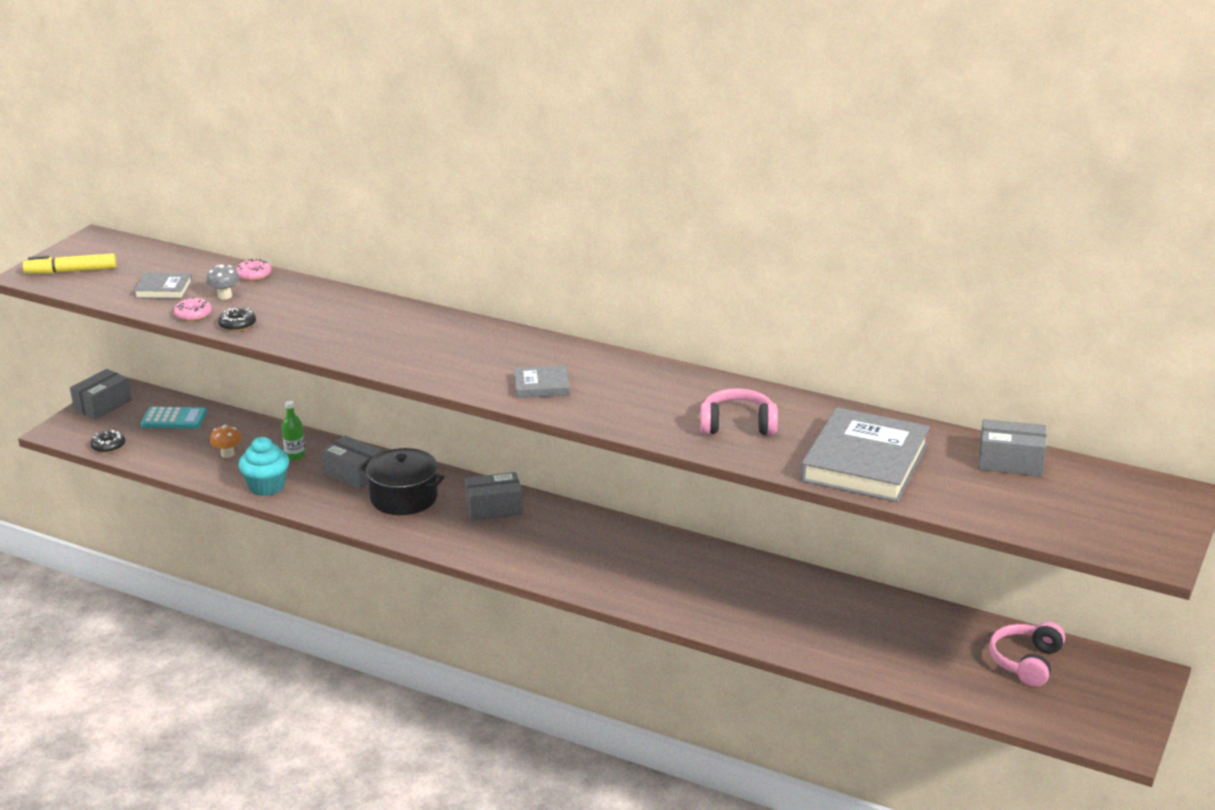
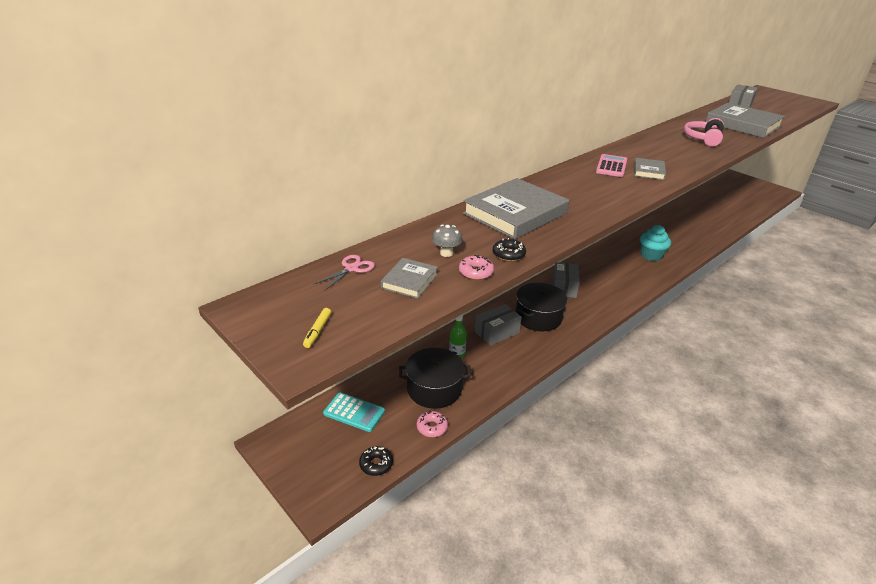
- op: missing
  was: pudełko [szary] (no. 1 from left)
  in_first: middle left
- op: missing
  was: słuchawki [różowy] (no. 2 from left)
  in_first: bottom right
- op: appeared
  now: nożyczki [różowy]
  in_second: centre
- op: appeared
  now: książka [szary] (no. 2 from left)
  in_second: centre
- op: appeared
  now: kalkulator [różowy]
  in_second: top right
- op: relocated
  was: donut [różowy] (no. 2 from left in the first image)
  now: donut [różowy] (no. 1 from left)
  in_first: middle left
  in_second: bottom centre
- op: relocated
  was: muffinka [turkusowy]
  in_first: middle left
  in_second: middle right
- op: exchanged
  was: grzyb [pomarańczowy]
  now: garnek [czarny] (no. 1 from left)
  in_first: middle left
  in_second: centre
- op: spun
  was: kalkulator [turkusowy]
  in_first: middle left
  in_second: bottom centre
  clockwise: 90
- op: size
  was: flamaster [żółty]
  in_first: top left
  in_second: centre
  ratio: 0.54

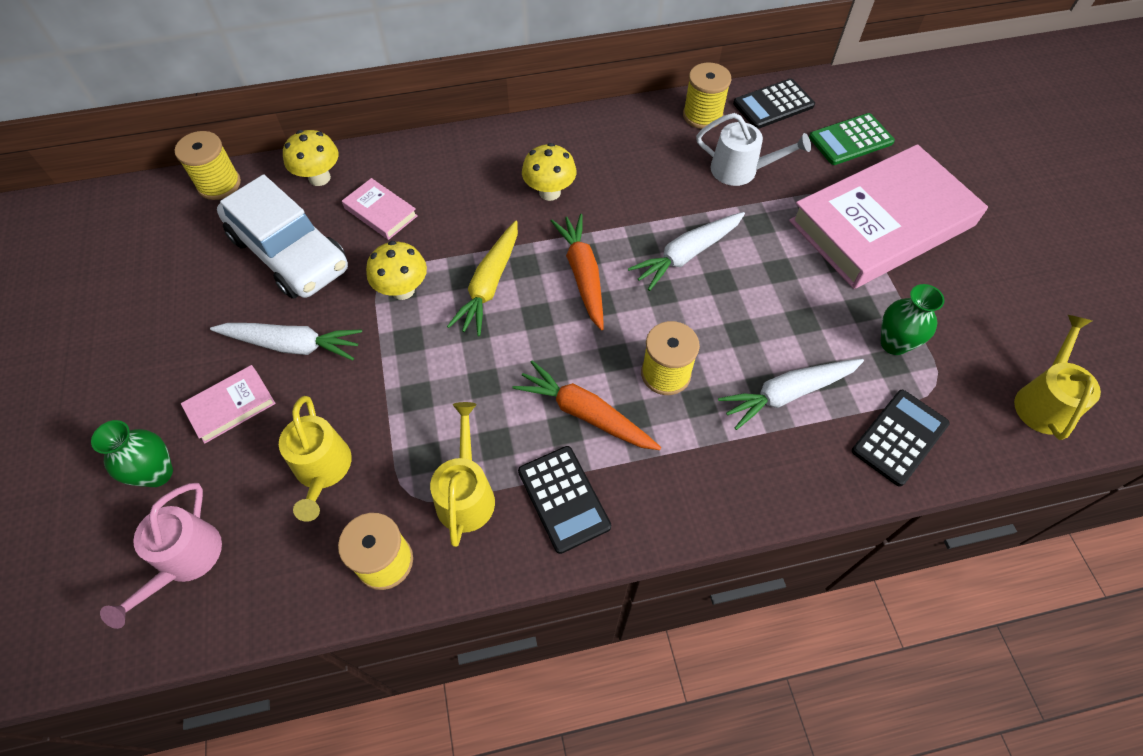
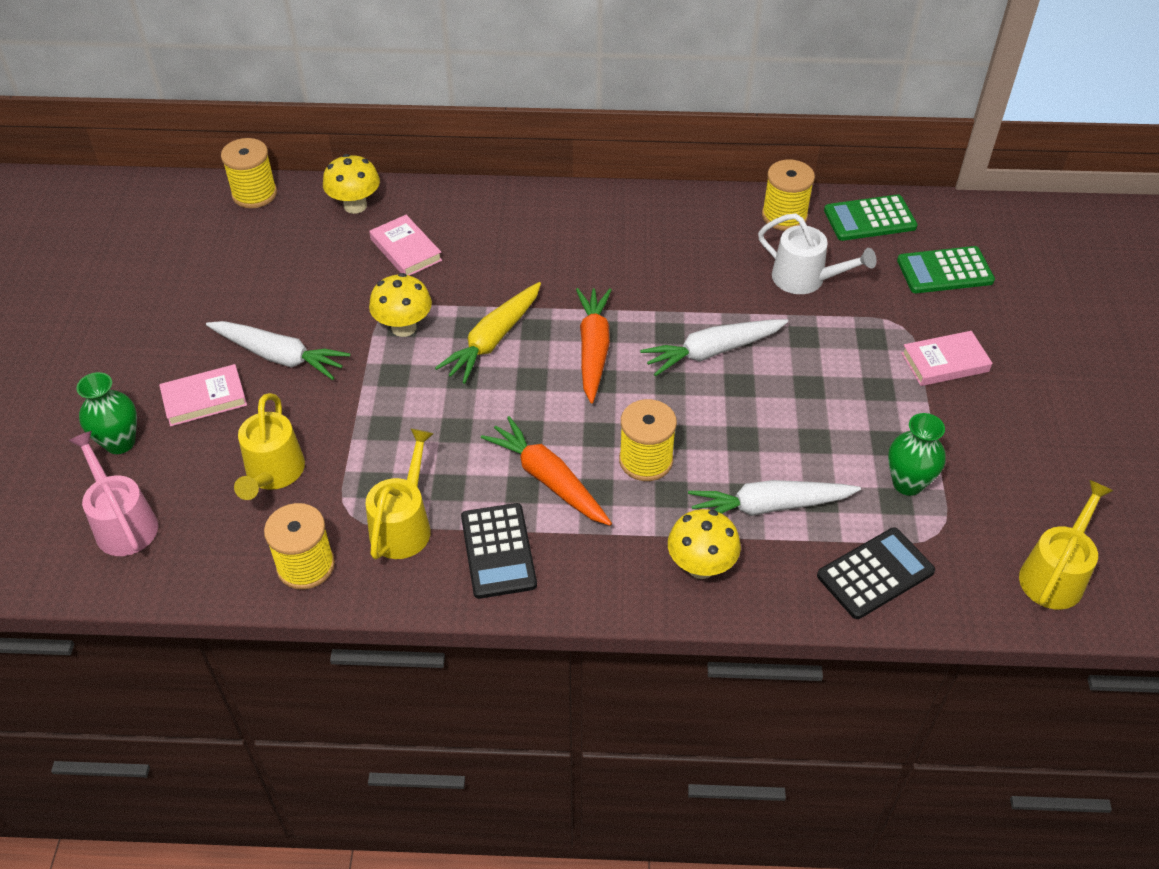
- op: missing
  was: samochód [biały]
  in_first: top left
- op: relocated
  was: grzyb [żółty] (no. 3 from left)
  in_first: top centre
  in_second: centre
- op: colour
  was: kalkulator [czarny] (no. 2 from left)
  now: kalkulator [zielony] (no. 1 from left)
  in_first: top right
  in_second: top right
- op: spun
  was: konewka [różowy]
  in_first: bottom left
  in_second: middle left
  clockwise: 120
- op: size
  was: książka [różowy] (no. 3 from left)
  in_first: top right
  in_second: middle right
  ratio: 0.41

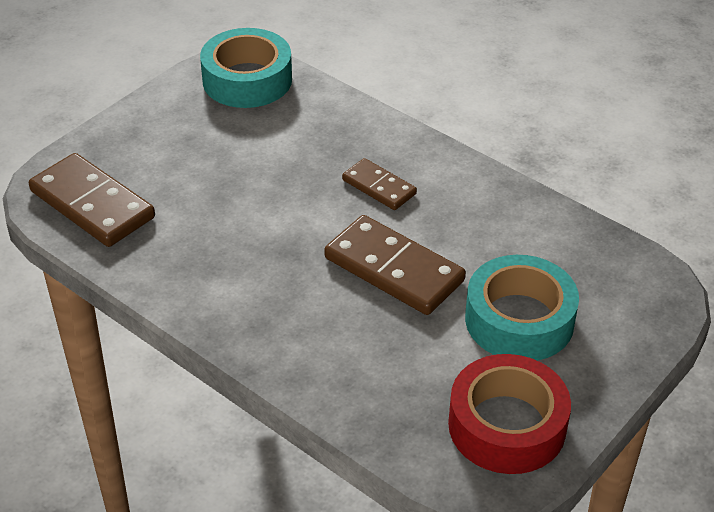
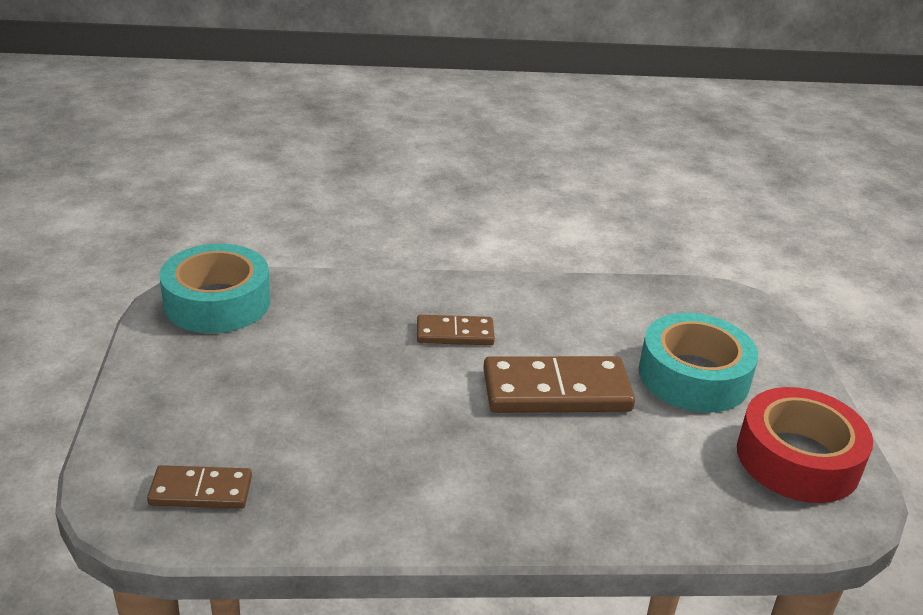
- op: size
  was: kostka domina [brązowy] (no. 1 from left)
  in_first: middle left
  in_second: bottom left
  ratio: 0.57

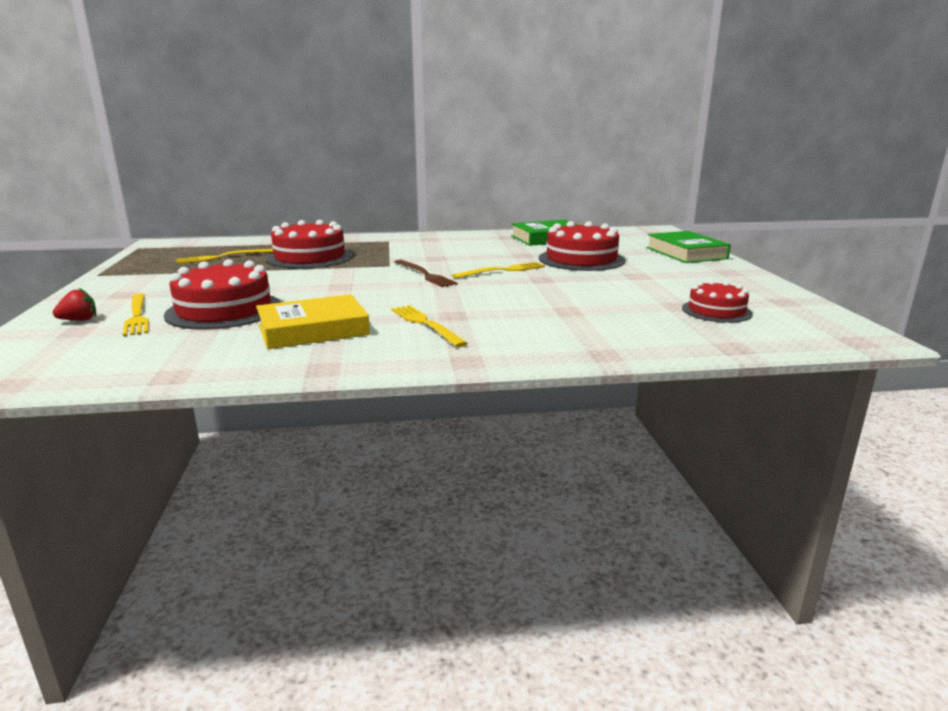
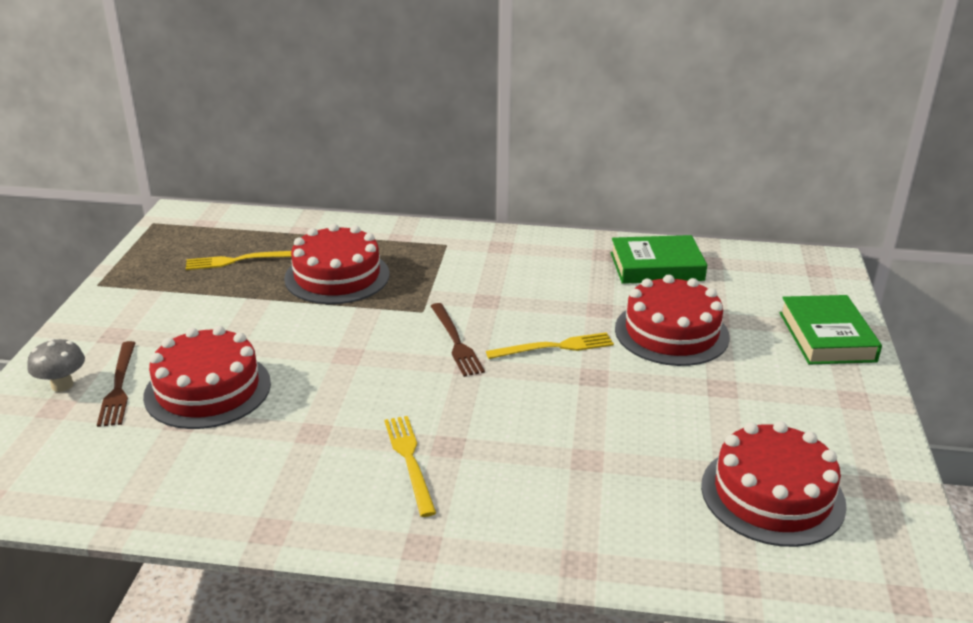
- op: missing
  was: książka [żółty]
  in_first: middle left
- op: exchanged
  was: truskawka [czerwony]
  now: grzyb [szary]
  in_first: middle left
  in_second: middle left
- op: colour
  was: widelec [żółty] (no. 1 from left)
  now: widelec [brązowy] (no. 1 from left)
  in_first: middle left
  in_second: middle left
- op: size
  was: tort [czerwony] (no. 4 from left)
  in_first: middle right
  in_second: bottom right
  ratio: 1.66

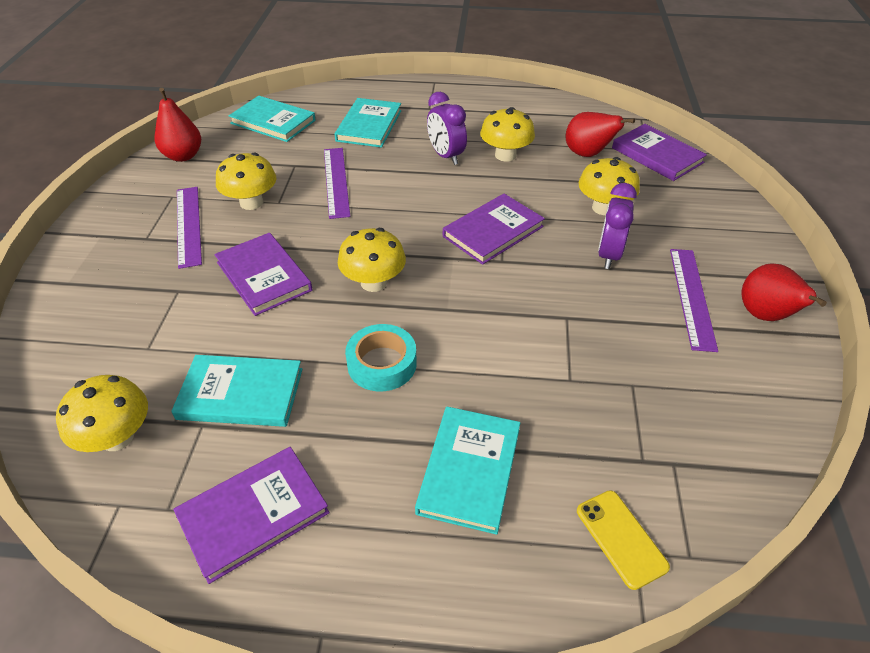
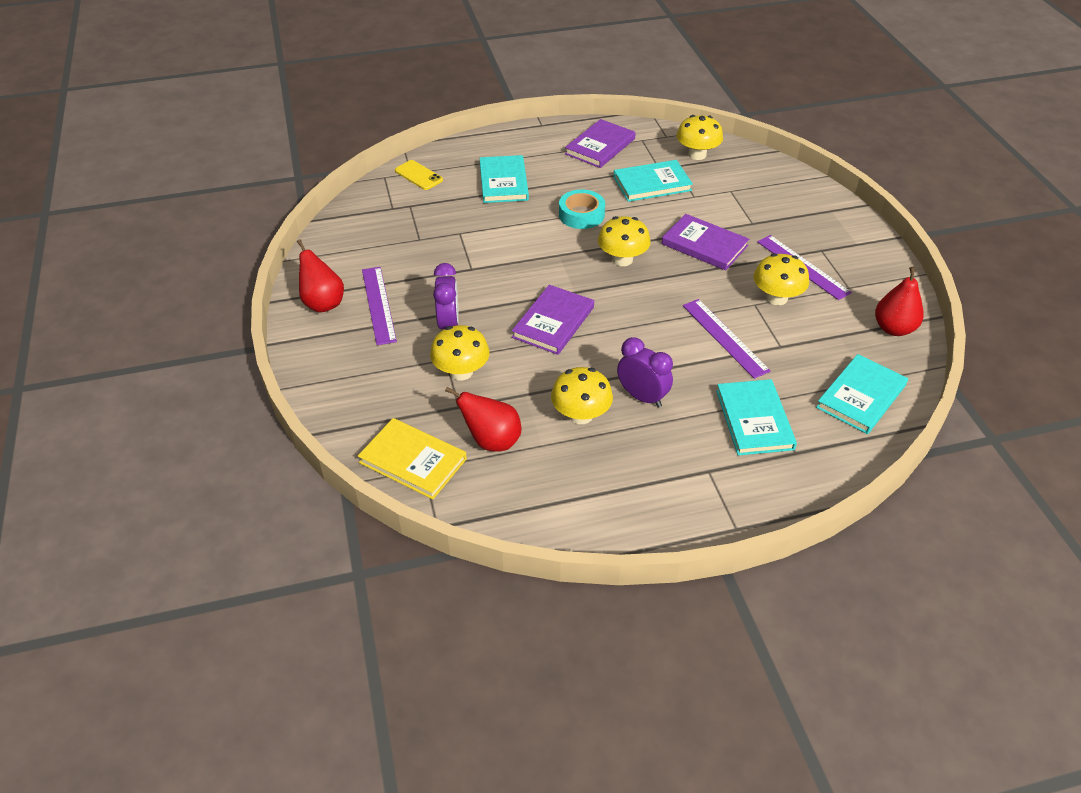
- op: colour
  was: książka [fioletowy] (no. 4 from left)
  now: książka [żółty]
  in_first: top right
  in_second: centre
- op: spun
  was: książka [turkusowy] (no. 2 from left in the first image)
  in_first: top left
  in_second: middle right
  clockwise: -60

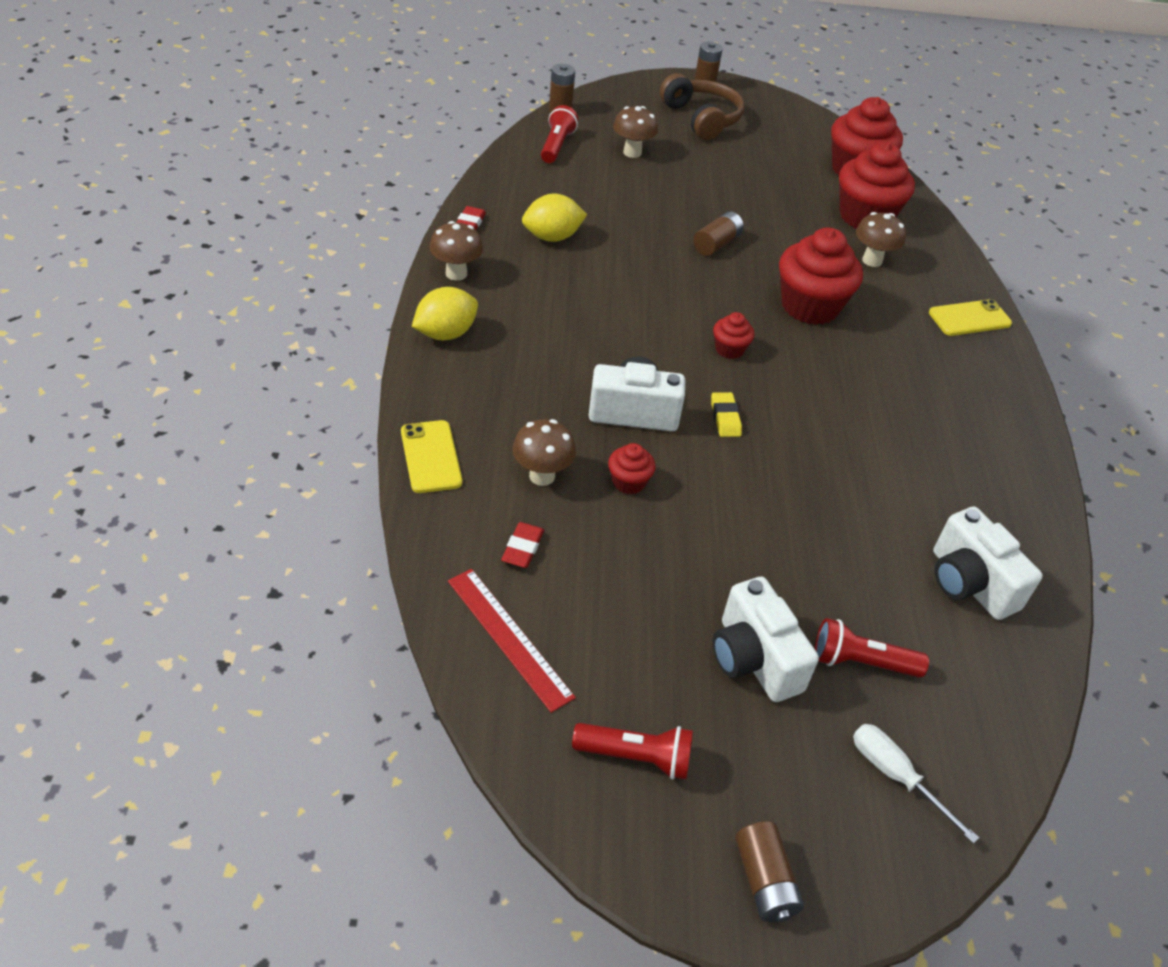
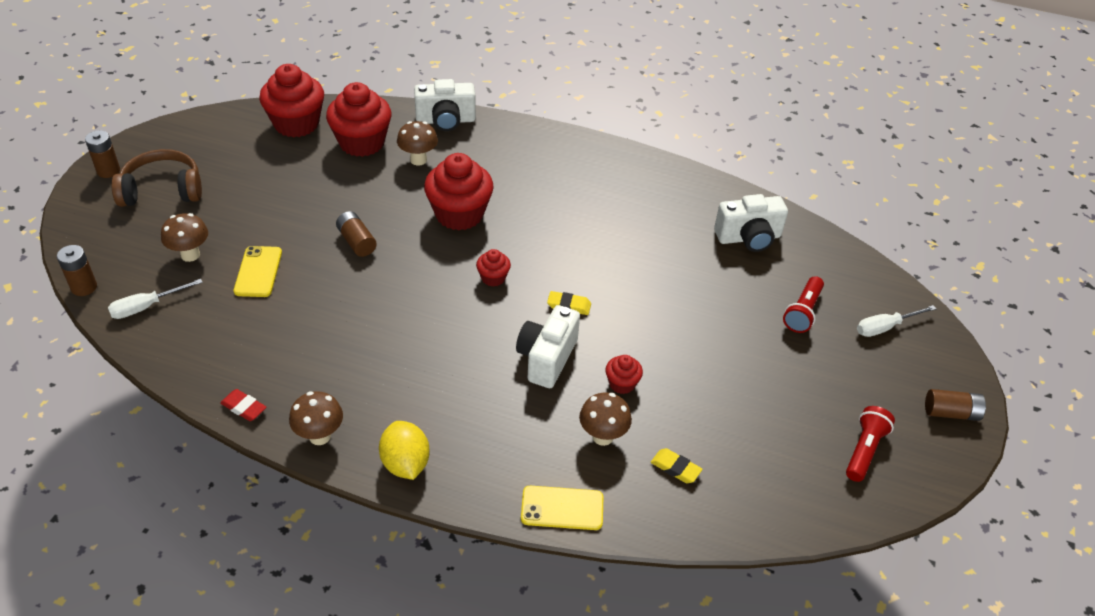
- op: missing
  was: linijka [czerwony]
  in_first: centre
- op: missing
  was: cytryna [żółty] (no. 2 from left)
  in_first: top centre
- op: relocated
  was: aparat fotograficzny [biały] (no. 2 from left in the first image)
  now: aparat fotograficzny [biały] (no. 1 from left)
  in_first: centre
  in_second: top centre
- op: relocated
  was: telefon [żółty] (no. 2 from left in the first image)
  now: telefon [żółty] (no. 1 from left)
  in_first: top right
  in_second: middle left
- op: exchanged
  was: latarka [czerwony] (no. 1 from left)
  now: śrubokręt [biały] (no. 1 from left)
  in_first: top centre
  in_second: middle left
- op: colour
  was: gumka do mazania [czerwony] (no. 2 from left)
  now: gumka do mazania [żółty] (no. 2 from left)
  in_first: centre
  in_second: bottom centre

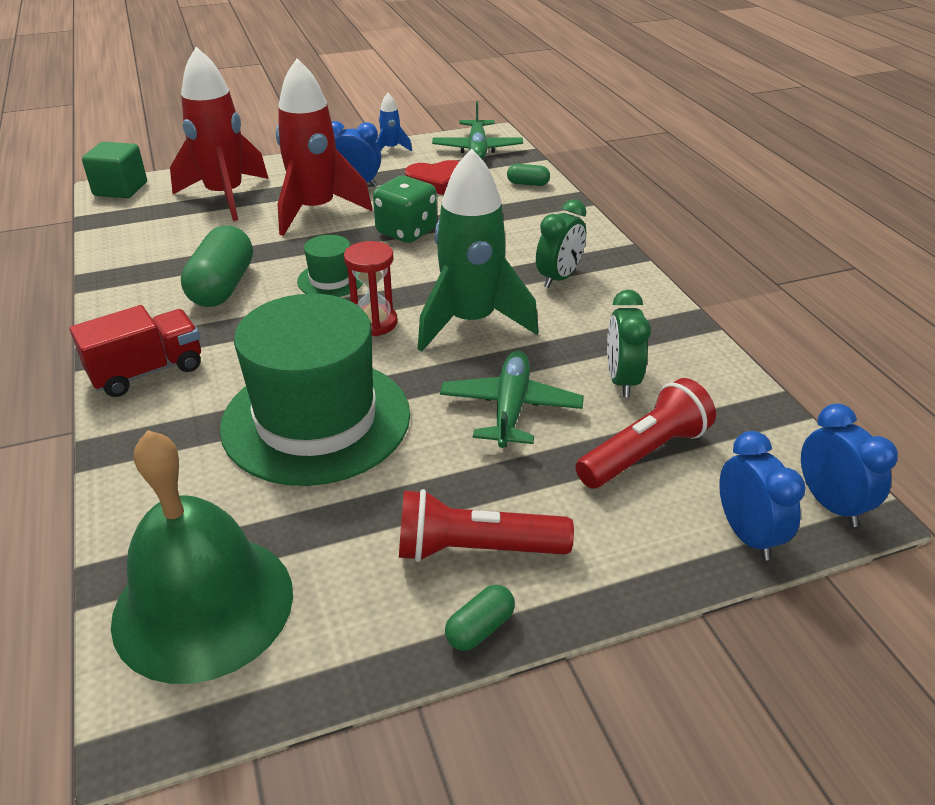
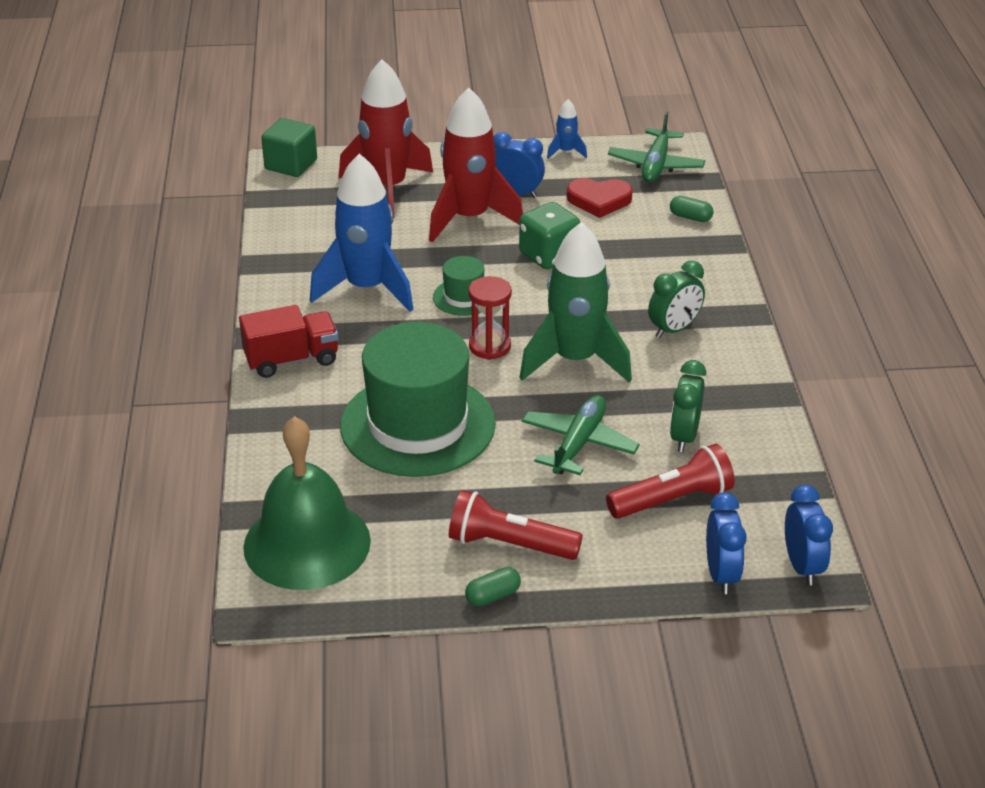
- op: exchanged
  was: kapsułka [zielony] (no. 1 from left)
  now: rakieta [niebieski] (no. 1 from left)
  in_first: top left
  in_second: top centre

